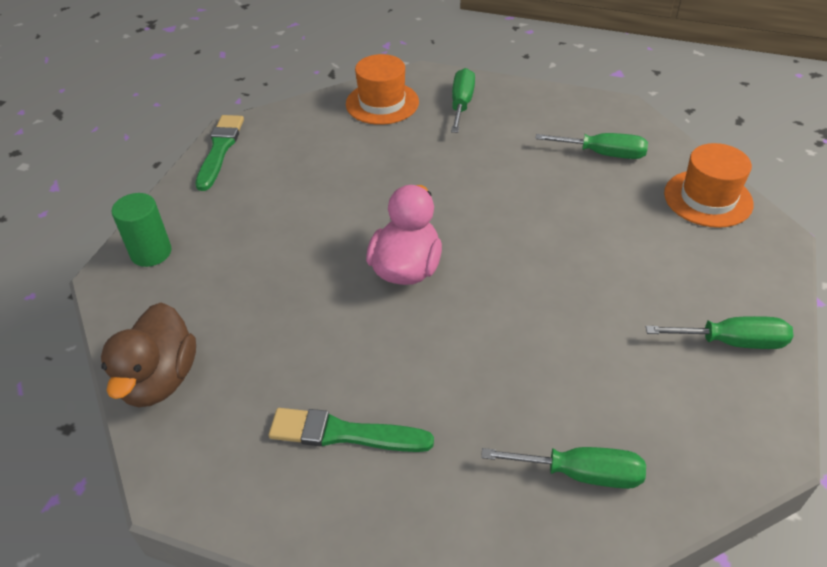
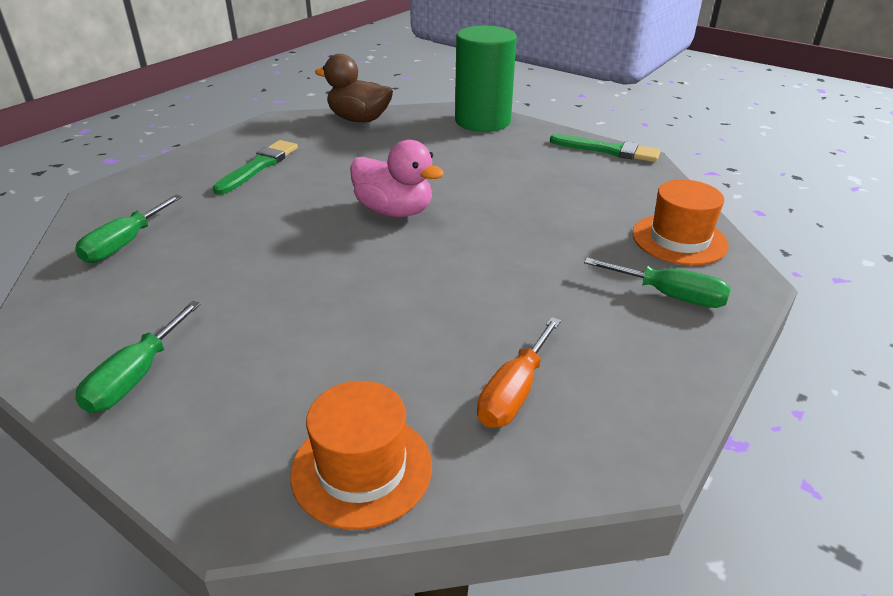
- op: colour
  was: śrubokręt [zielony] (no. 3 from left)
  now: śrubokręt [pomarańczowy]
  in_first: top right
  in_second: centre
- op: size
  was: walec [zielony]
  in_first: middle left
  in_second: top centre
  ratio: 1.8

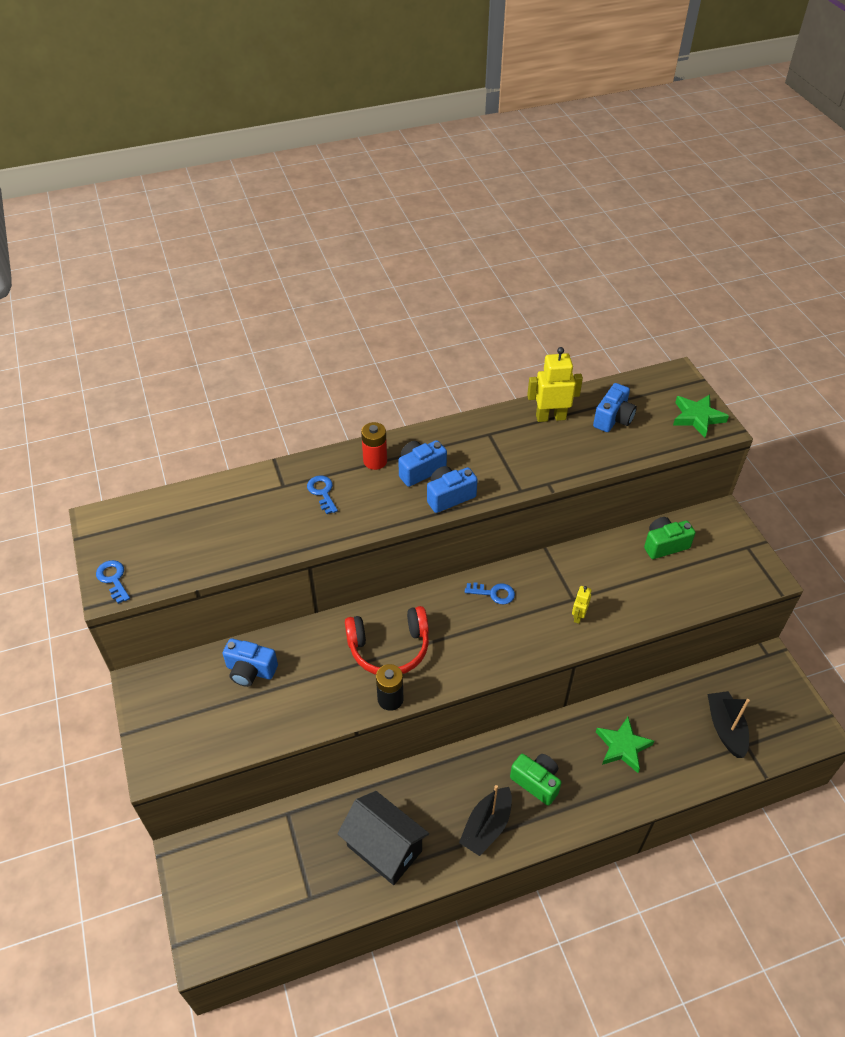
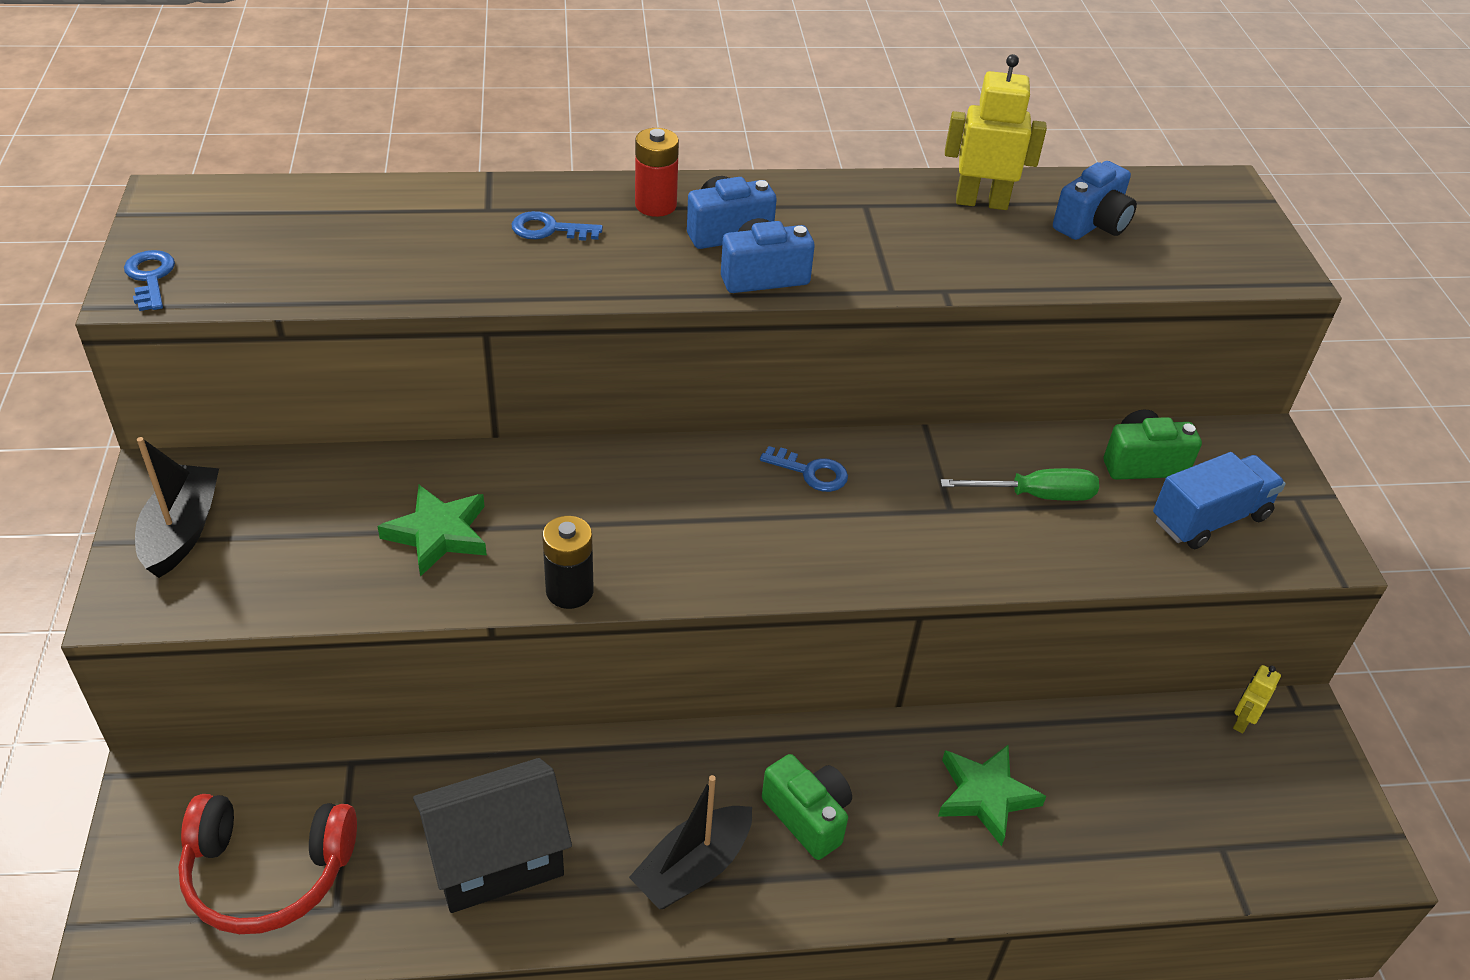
- op: missing
  was: aparat fotograficzny [niebieski] (no. 1 from left)
  in_first: middle left
- op: appeared
  now: śrubokręt [zielony]
  in_second: middle right
- op: appeared
  now: ciężarówka [niebieski]
  in_second: middle right
- op: relocated
  was: słuchawki [czerwony]
  in_first: centre
  in_second: bottom left
- op: relocated
  was: robot [żółty] (no. 2 from left)
  in_first: middle right
  in_second: bottom right
- op: relocated
  was: gwiazda [zielony] (no. 2 from left in the first image)
  now: gwiazda [zielony] (no. 1 from left)
  in_first: middle right
  in_second: middle left
- op: relocated
  was: łódka [czarny] (no. 2 from left in the first image)
  now: łódka [czarny] (no. 1 from left)
  in_first: bottom right
  in_second: middle left
- op: spun
  was: klucz [niebieski] (no. 2 from left)
  in_first: centre
  in_second: top centre
  clockwise: -75
- op: spun
  was: domek [czarny]
  in_first: bottom centre
  in_second: bottom centre
  clockwise: -75

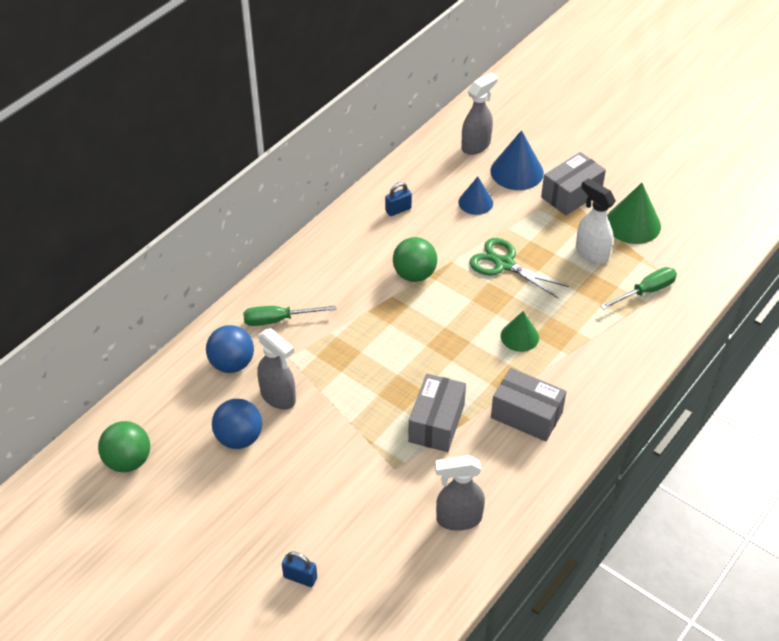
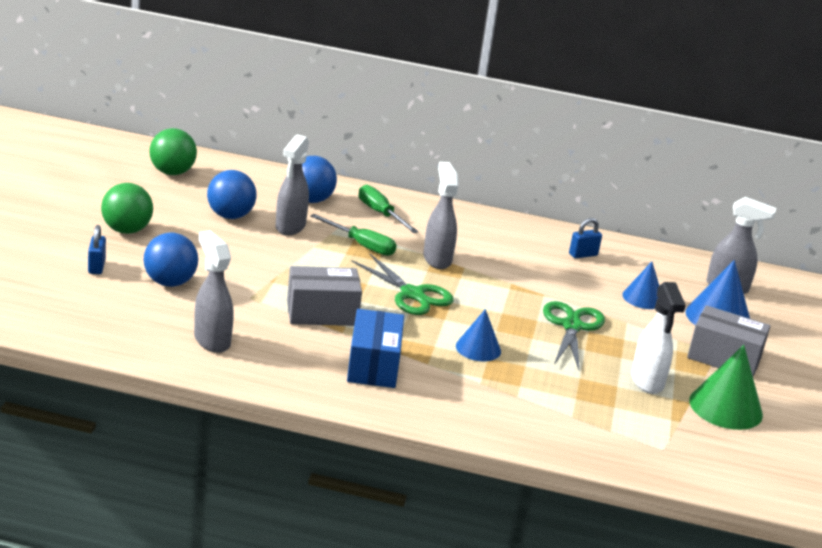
- op: appeared
  now: piłka [niebieski] (no. 1 from left)
  in_second: middle left
- op: appeared
  now: nożyczki [zielony] (no. 1 from left)
  in_second: centre
- op: appeared
  now: spryskiwacz [szary] (no. 3 from left)
  in_second: centre
- op: relocated
  was: piłka [zielony] (no. 2 from left in the first image)
  now: piłka [zielony] (no. 1 from left)
  in_first: centre
  in_second: middle left
- op: relocated
  was: śrubokręt [zielony] (no. 2 from left in the first image)
  now: śrubokręt [zielony] (no. 1 from left)
  in_first: middle right
  in_second: centre
- op: colour
  was: pudełko [szary] (no. 2 from left)
  now: pudełko [niebieski]
  in_first: middle right
  in_second: centre
- op: colour
  was: stożek [zielony] (no. 1 from left)
  now: stożek [niebieski] (no. 1 from left)
  in_first: middle right
  in_second: centre
- op: spun
  was: kłódka [niebieski] (no. 2 from left)
  in_first: top centre
  in_second: middle right
  clockwise: -60
- op: spun
  was: spryskiwacz [biały]
  in_first: middle right
  in_second: middle right
  clockwise: 150

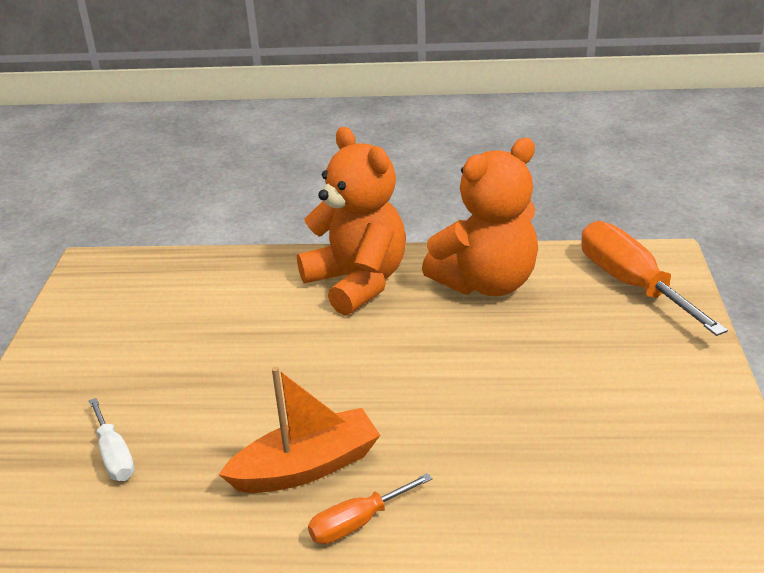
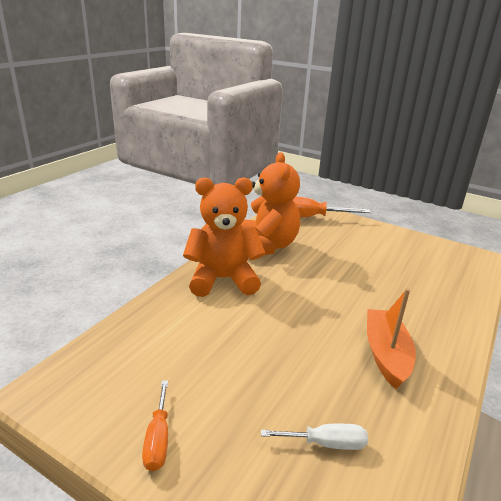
- op: relocated
  was: śrubokręt [pomarańczowy] (no. 1 from left)
  in_first: bottom centre
  in_second: bottom left

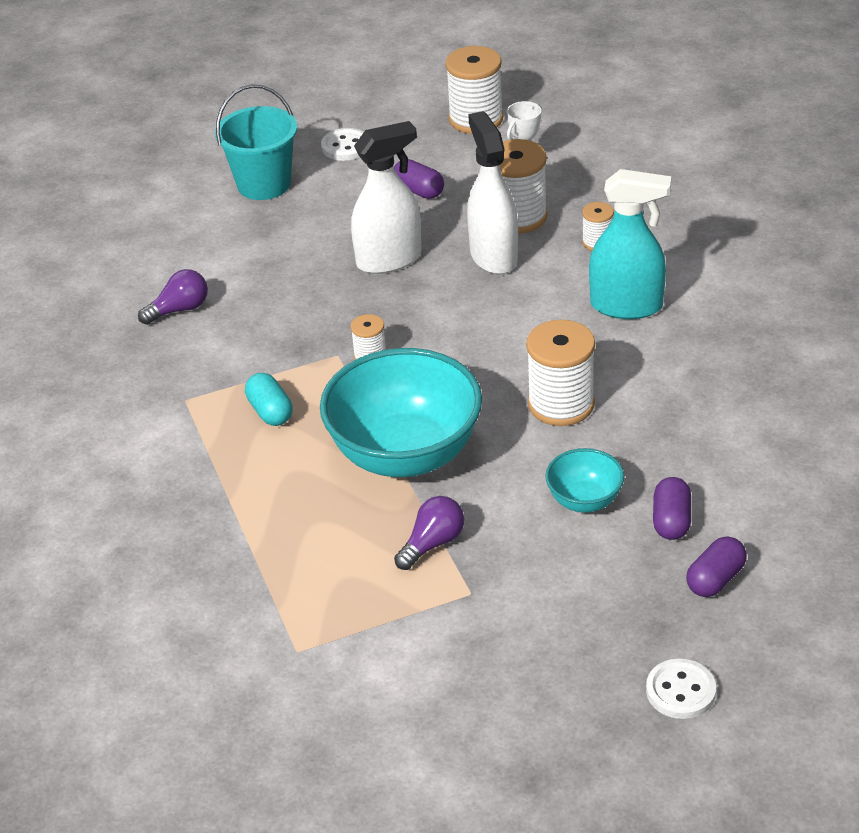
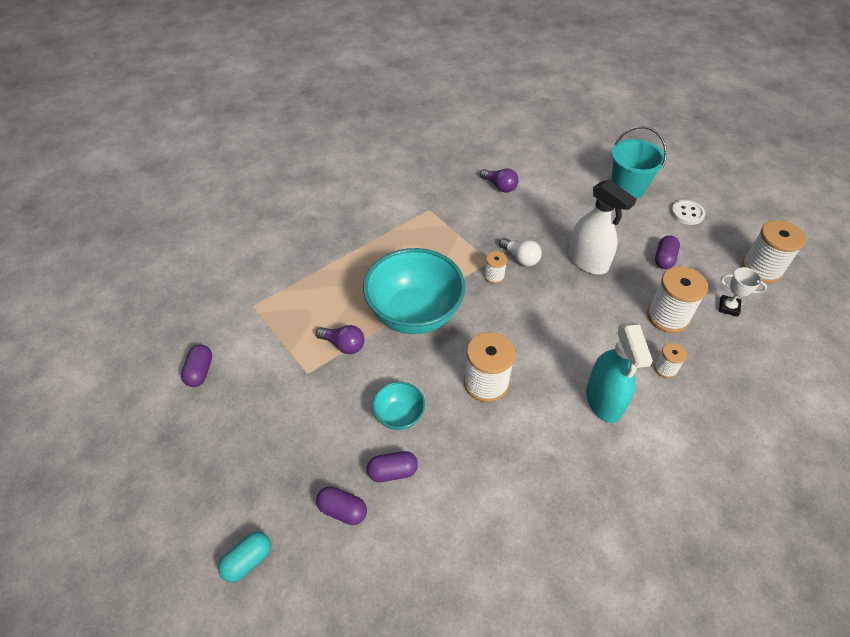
- op: missing
  was: spryskiwacz [biały] (no. 2 from left)
  in_first: top centre
- op: missing
  was: guzik [biały] (no. 2 from left)
  in_first: bottom right
- op: appeared
  now: kapsułka [fioletowy] (no. 1 from left)
  in_second: middle left
- op: appeared
  now: żarówka [biały]
  in_second: centre
- op: relocated
  was: kapsułka [turkusowy]
  in_first: middle left
  in_second: bottom left

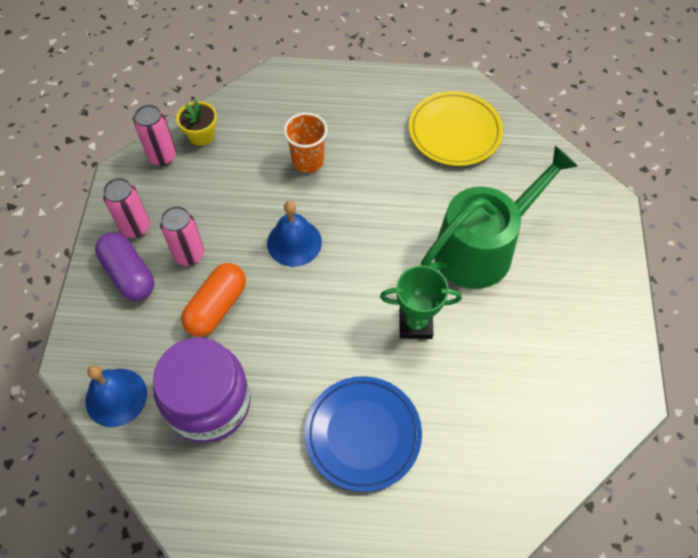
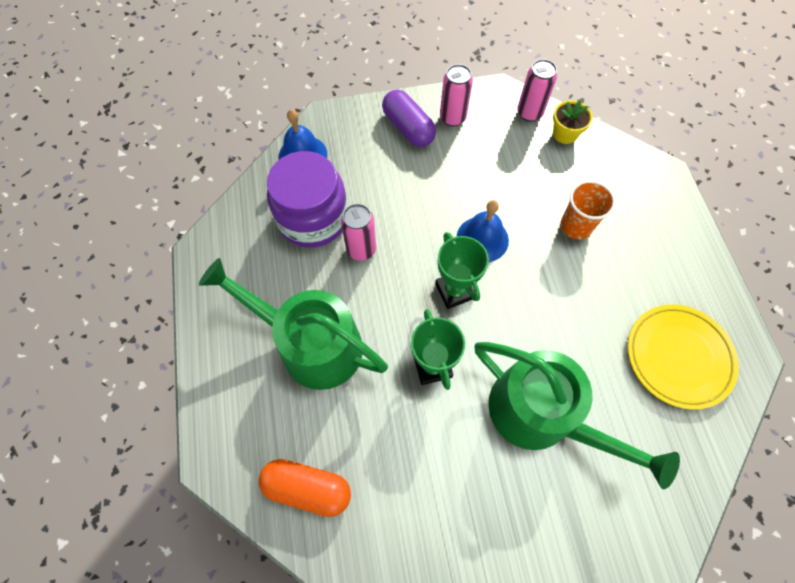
- op: appeared
  now: puchar [zielony] (no. 2 from left)
  in_second: centre
- op: relocated
  was: puszka [różowy] (no. 3 from left in the first image)
  now: puszka [różowy] (no. 1 from left)
  in_first: middle left
  in_second: centre
- op: relocated
  was: kapsułka [pomarańczowy]
  in_first: middle left
  in_second: bottom centre
- op: exchanged
  was: talerz [niebieski]
  now: konewka [zielony] (no. 1 from left)
  in_first: bottom centre
  in_second: centre
- op: spun
  was: kapsułka [fioletowy]
  in_first: middle left
  in_second: top centre
  clockwise: -75

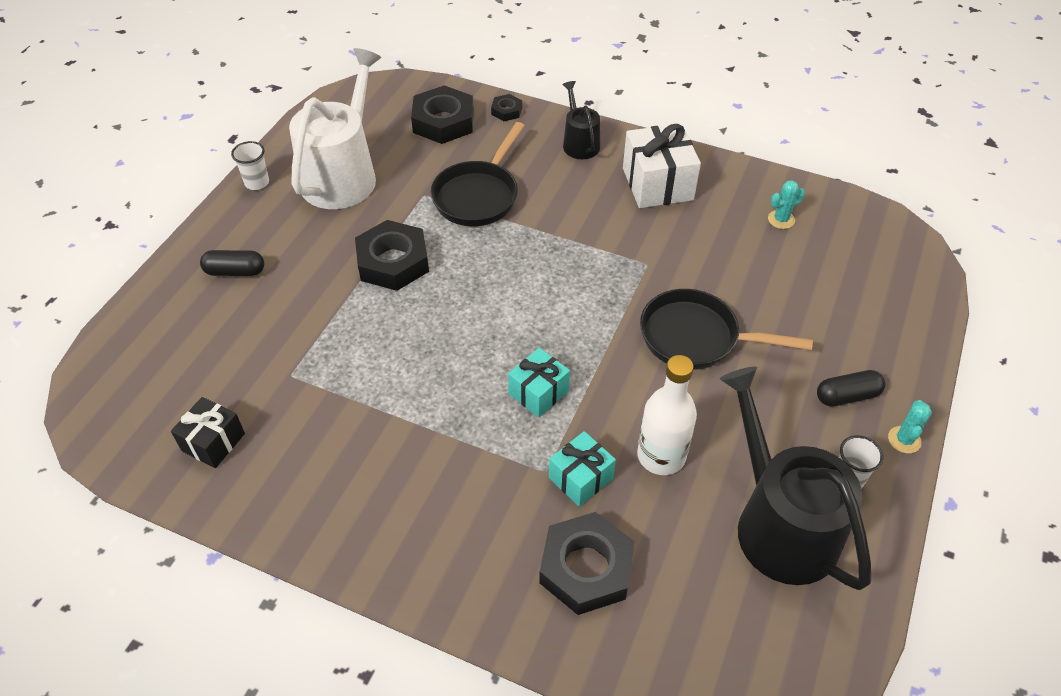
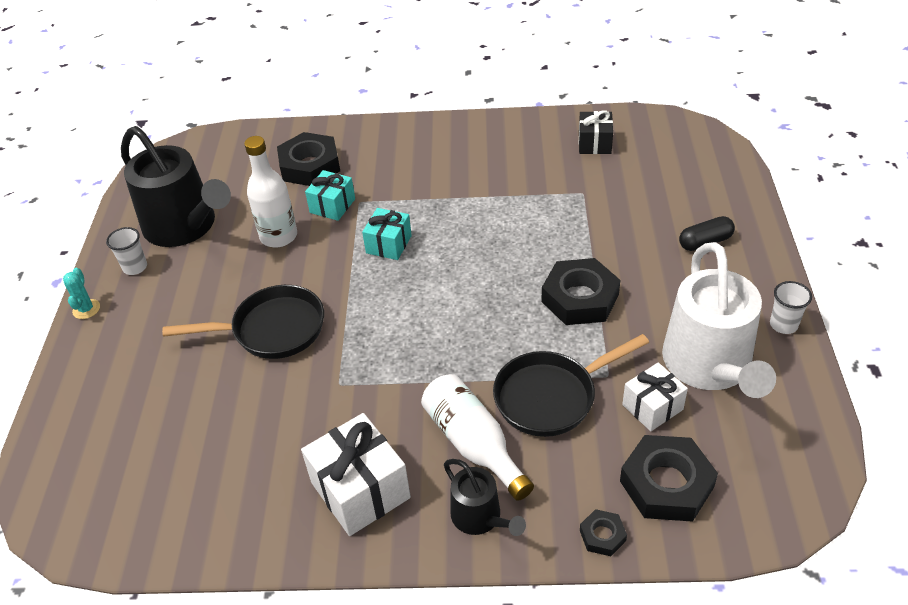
- op: missing
  was: kaktus [turkusowy] (no. 1 from left)
  in_first: top right
- op: missing
  was: kapsułka [czarny] (no. 2 from left)
  in_first: middle right
- op: appeared
  now: butelka [biały] (no. 2 from left)
  in_second: bottom centre
- op: appeared
  now: prezent [biały] (no. 2 from left)
  in_second: middle right
- op: spun
  was: patelnia [czarny] (no. 1 from left in the first image)
  in_first: top centre
  in_second: centre
  clockwise: -120

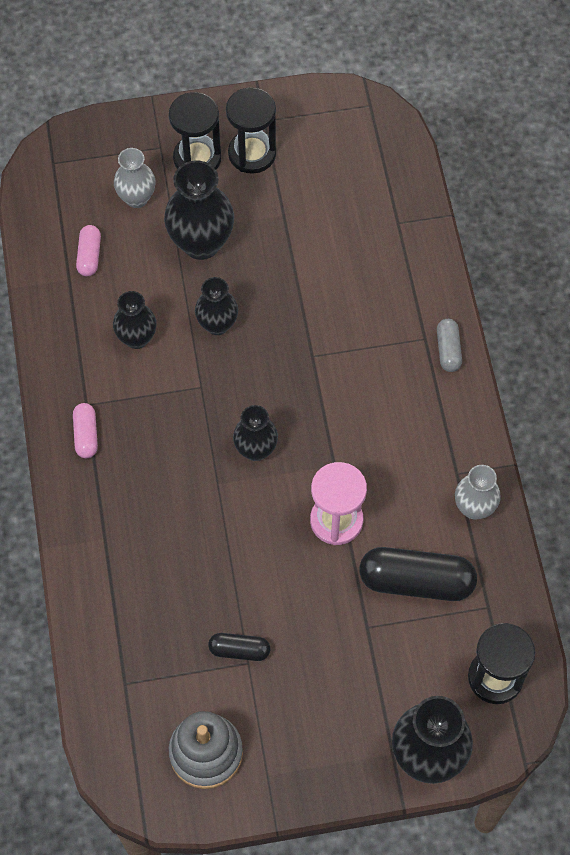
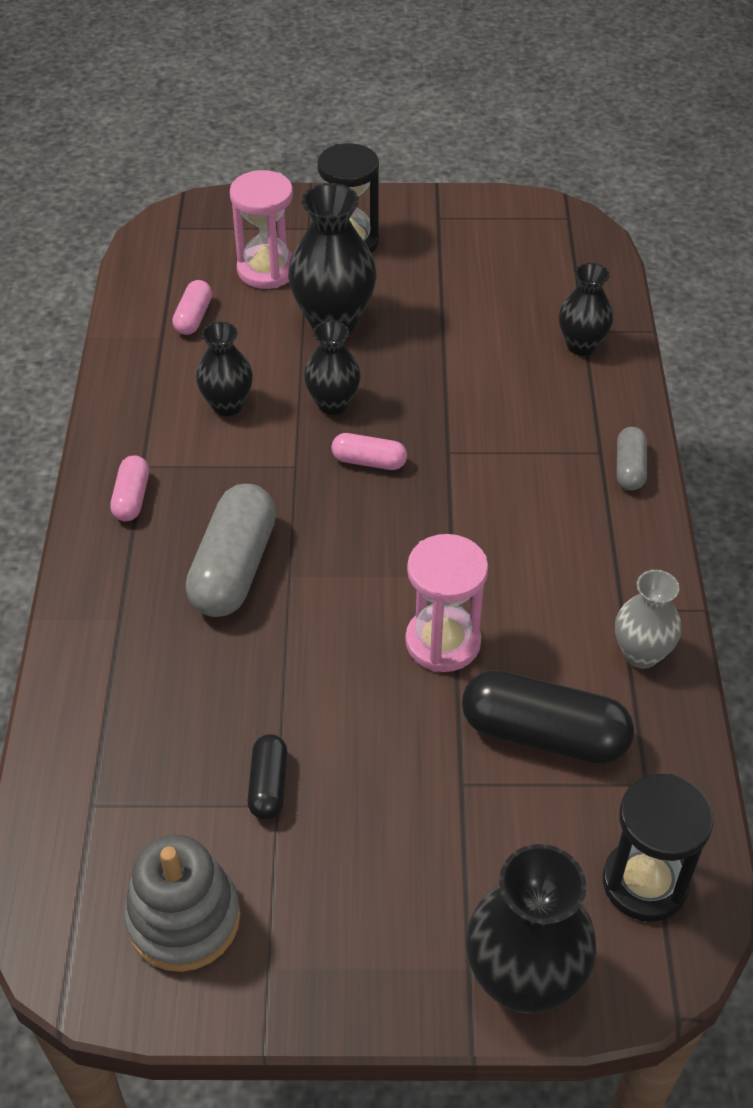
- op: missing
  was: klepsydra [czarny] (no. 2 from left)
  in_first: top centre
- op: appeared
  now: kapsułka [szary] (no. 1 from left)
  in_second: middle left
- op: appeared
  now: kapsułka [różowy] (no. 3 from left)
  in_second: centre
- op: relocated
  was: wazon [czarny] (no. 4 from left in the first image)
  now: wazon [czarny] (no. 5 from left)
  in_first: centre
  in_second: top right
- op: exchanged
  was: wazon [szary] (no. 1 from left)
  now: klepsydra [różowy] (no. 1 from left)
  in_first: top left
  in_second: top centre
- op: spun
  was: kapsułka [czarny] (no. 1 from left)
  in_first: bottom centre
  in_second: bottom centre
  clockwise: 75

